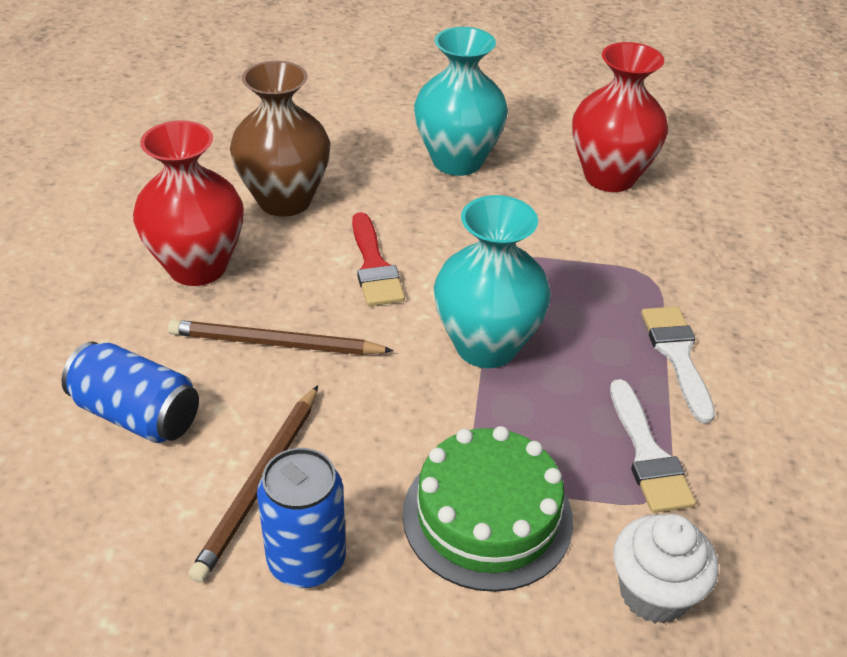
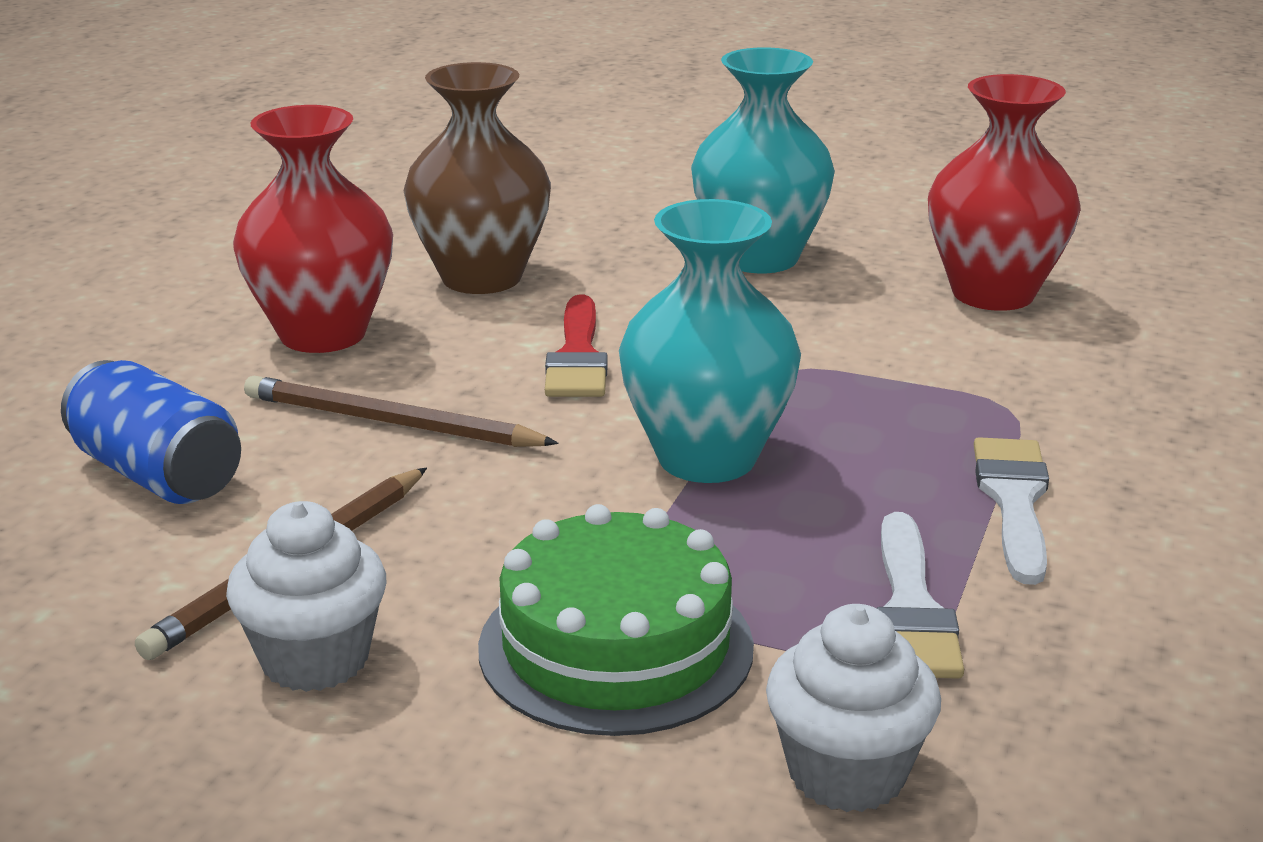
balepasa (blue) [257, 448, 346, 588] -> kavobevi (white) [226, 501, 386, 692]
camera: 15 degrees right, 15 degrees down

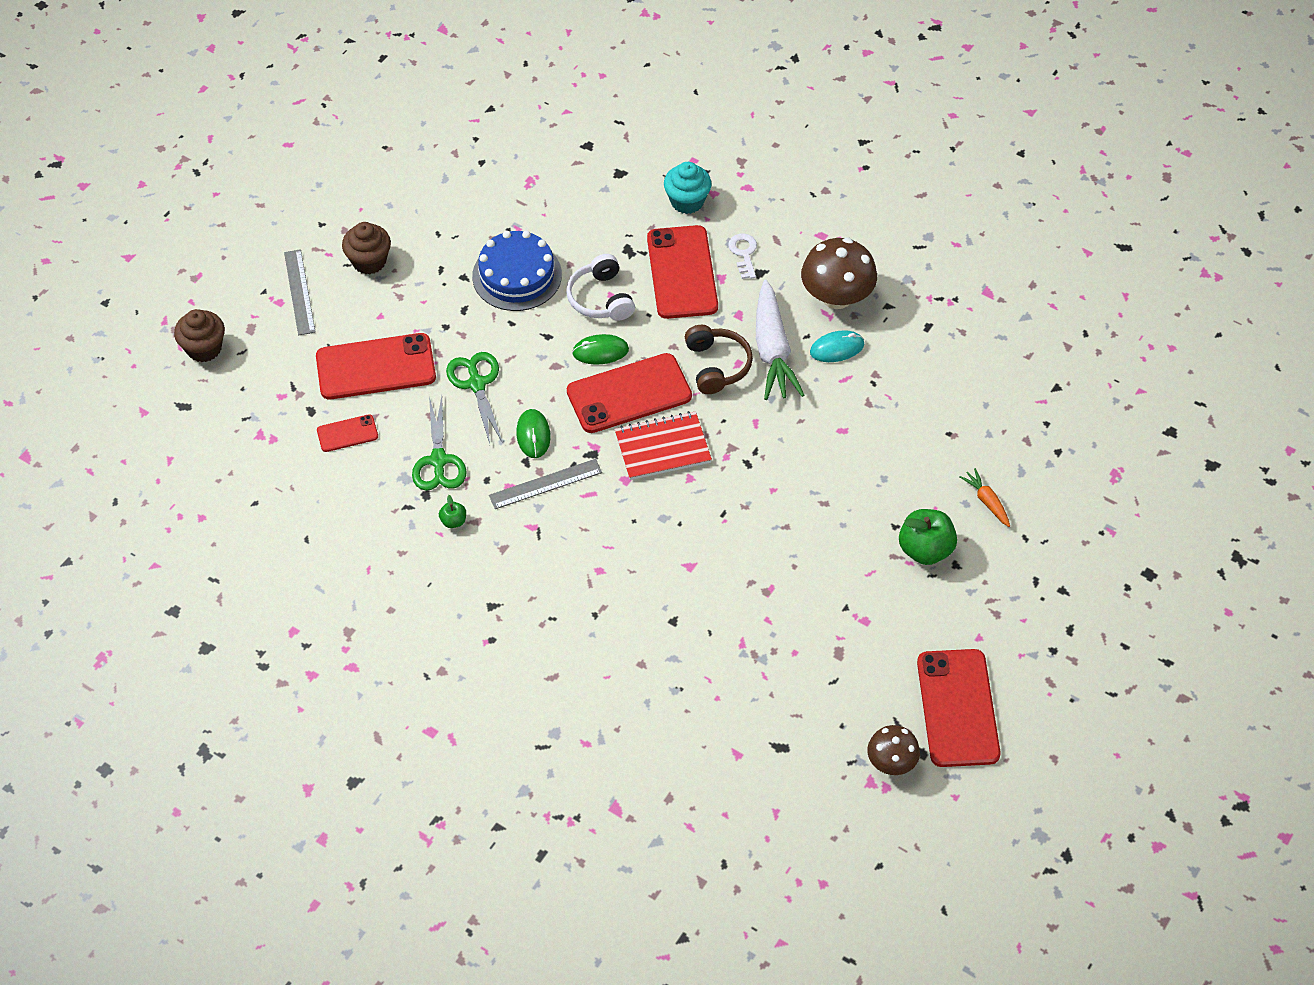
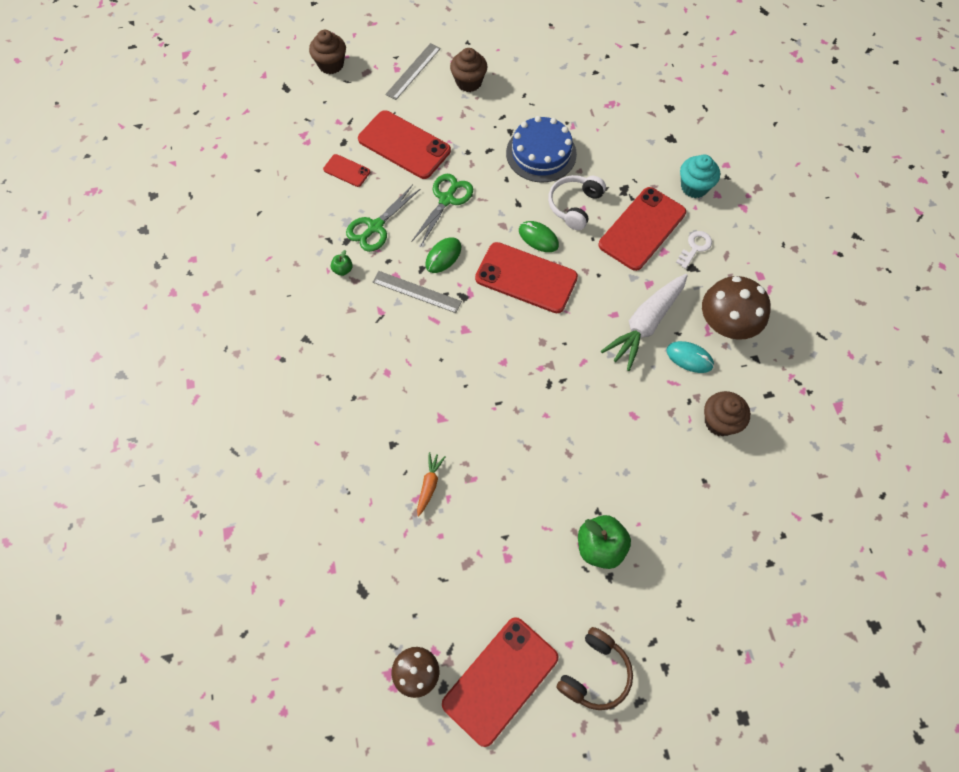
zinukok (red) [615, 411, 712, 480] -> none
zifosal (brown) [685, 325, 753, 394] -> zifosal (brown) [556, 627, 633, 710], shifted
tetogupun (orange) [959, 468, 1010, 527] -> tetogupun (orange) [417, 452, 446, 516], shifted
none -> kavobevi (brown) [704, 391, 750, 436]
camera: 45 degrees right, 10 degrees up

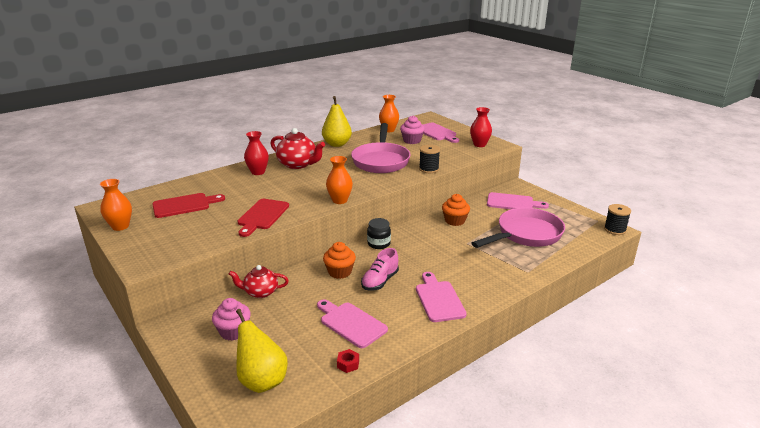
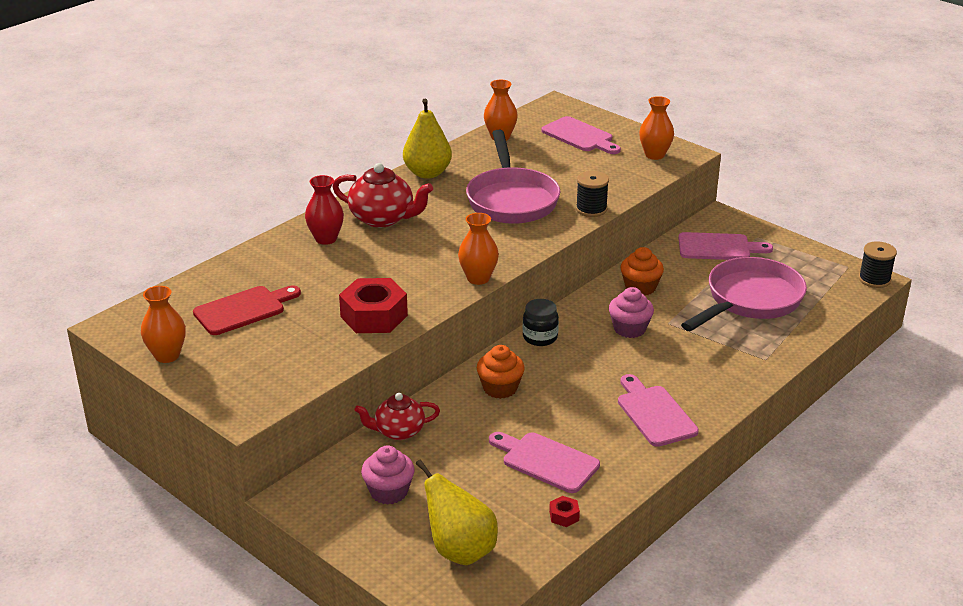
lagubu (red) [238, 199, 289, 237] -> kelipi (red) [339, 278, 408, 333]
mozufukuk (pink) [361, 248, 399, 291] -> none
kavobevi (pink) [400, 116, 425, 144] -> kavobevi (pink) [609, 287, 654, 338], shifted
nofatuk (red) [470, 107, 492, 147] -> nofatuk (orange) [639, 96, 674, 160]
camera: 10 degrees left, 5 degrees up

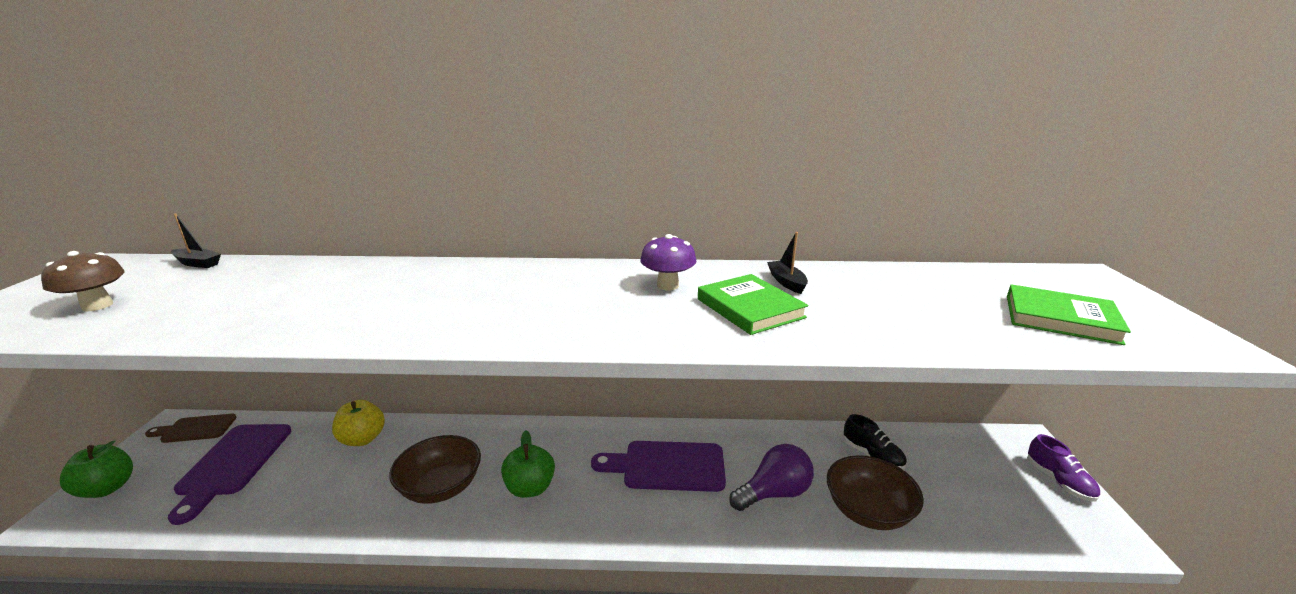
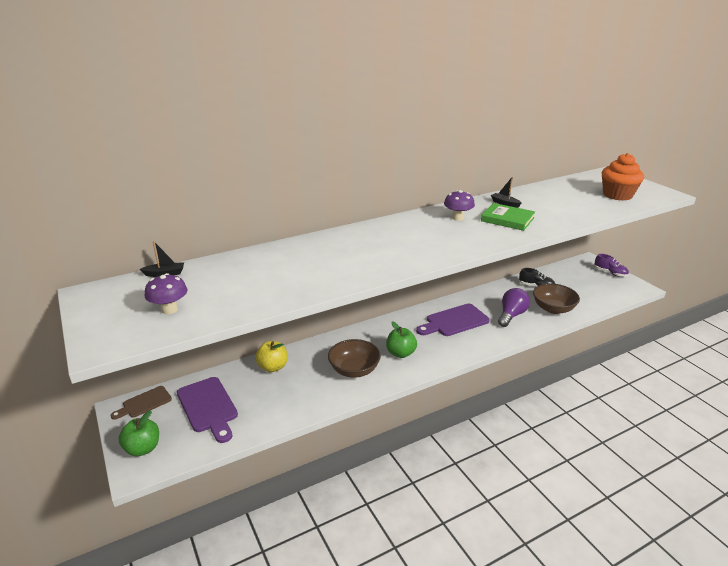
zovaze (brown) [41, 251, 125, 312] -> zovaze (purple) [145, 273, 188, 314]
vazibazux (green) [1007, 284, 1131, 345] -> kavobevi (orange) [602, 153, 644, 201]
camera: 30 degrees left, 5 degrees up

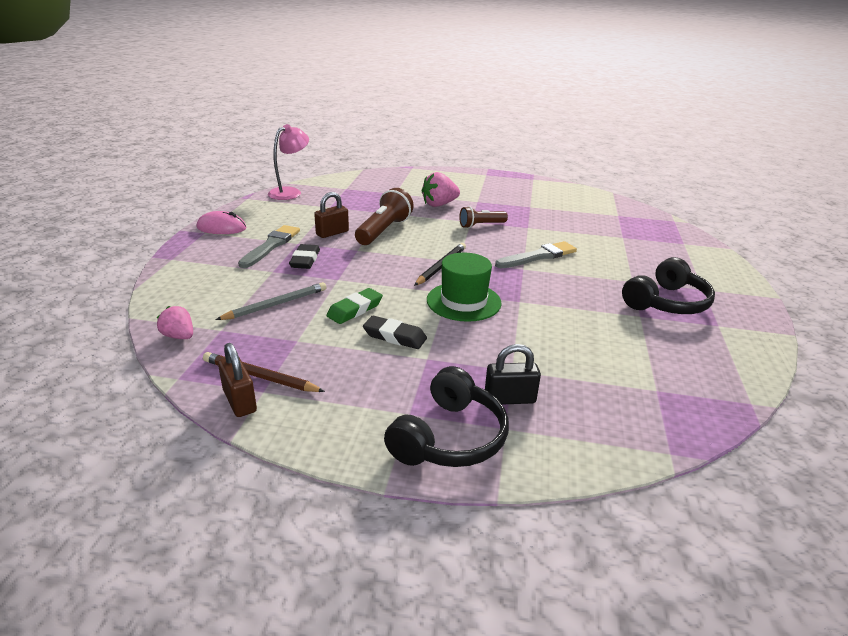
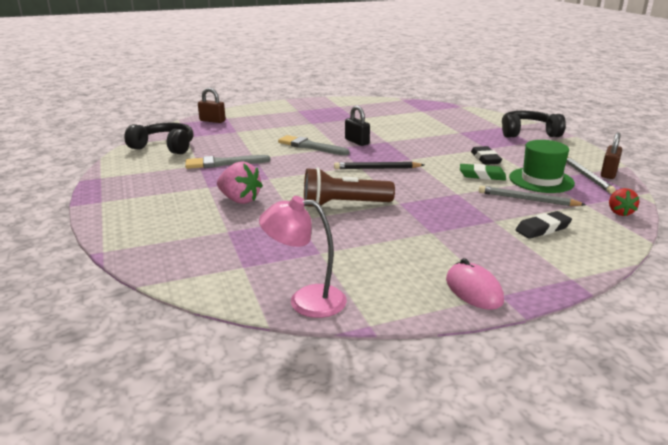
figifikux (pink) [157, 306, 193, 339] -> figifikux (red) [609, 188, 639, 216]
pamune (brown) [203, 352, 325, 392] -> pamune (grey) [566, 157, 616, 194]
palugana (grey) [238, 225, 300, 268] -> palugana (grey) [185, 155, 270, 169], shifted
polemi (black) [289, 244, 320, 269] -> polemi (black) [515, 211, 572, 239], shifted
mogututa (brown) [314, 192, 349, 238] -> mogututa (brown) [198, 88, 226, 123], shifted
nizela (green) [427, 253, 502, 322] -> nizela (green) [509, 140, 575, 193], shifted
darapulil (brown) [459, 206, 508, 228] -> none
mogututa (black) [485, 344, 541, 405] -> mogututa (black) [345, 105, 370, 146], shifted
zifosal (black) [622, 257, 715, 314] -> zifosal (black) [124, 123, 194, 154], shifted
camera: 120 degrees left, 5 degrees down

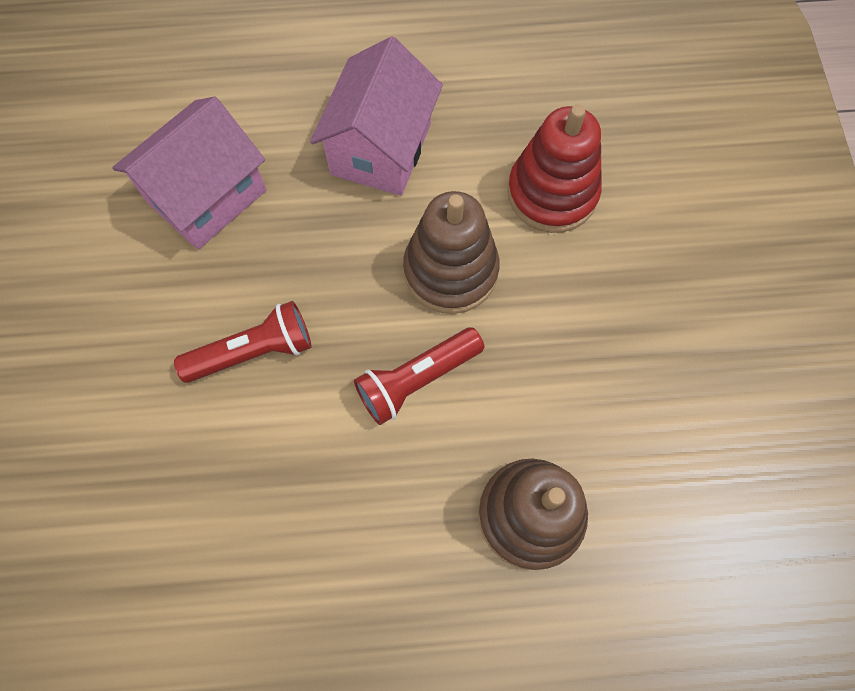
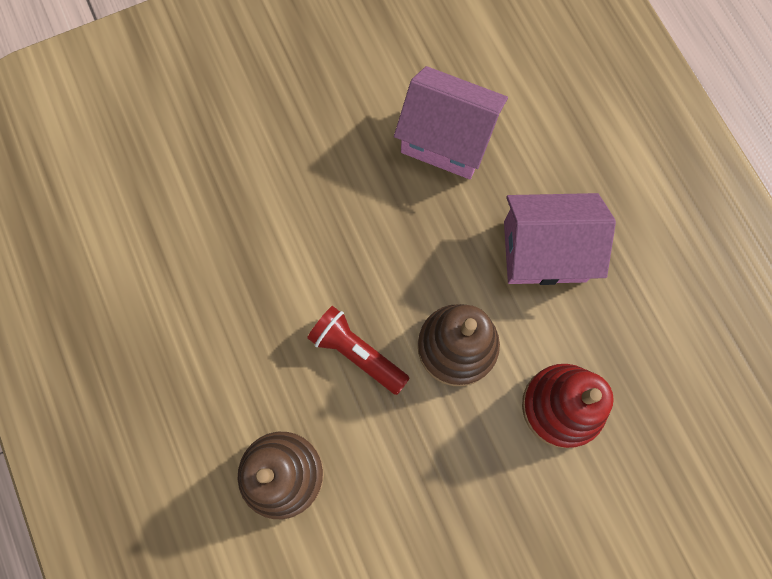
darapulil (red) [174, 301, 312, 383] -> none
camera: 70 degrees right, 5 degrees up

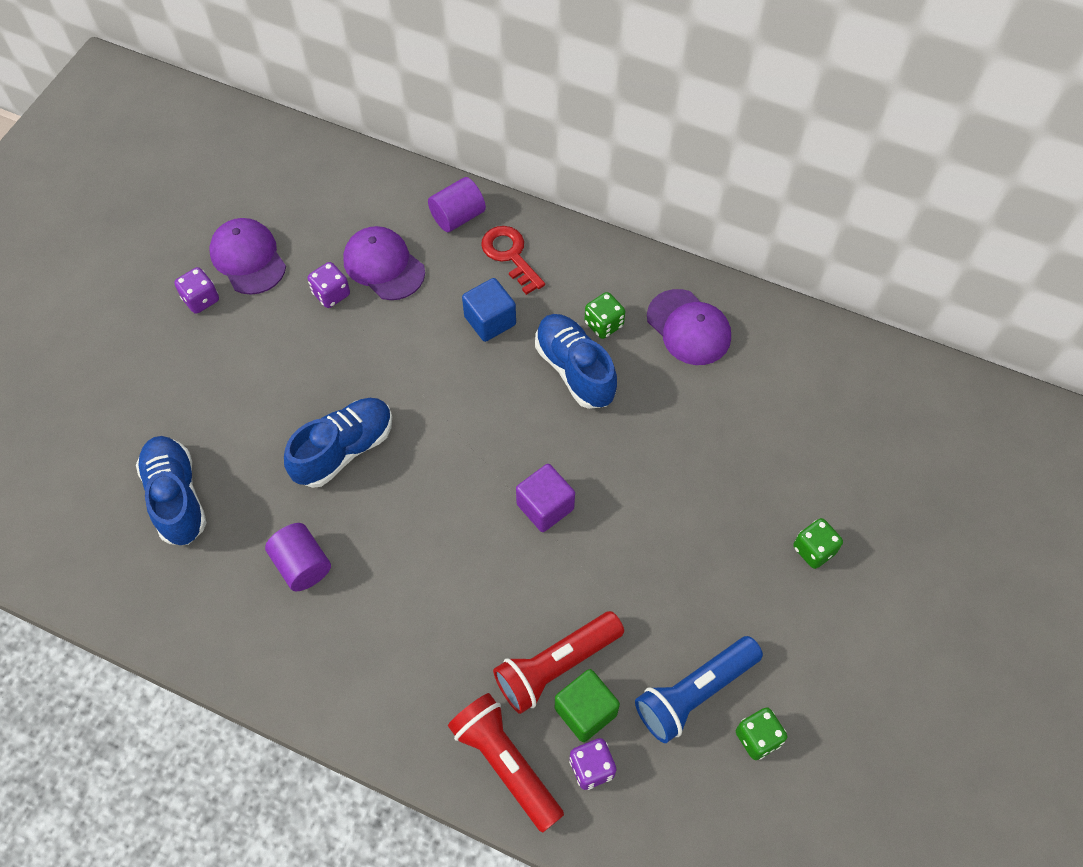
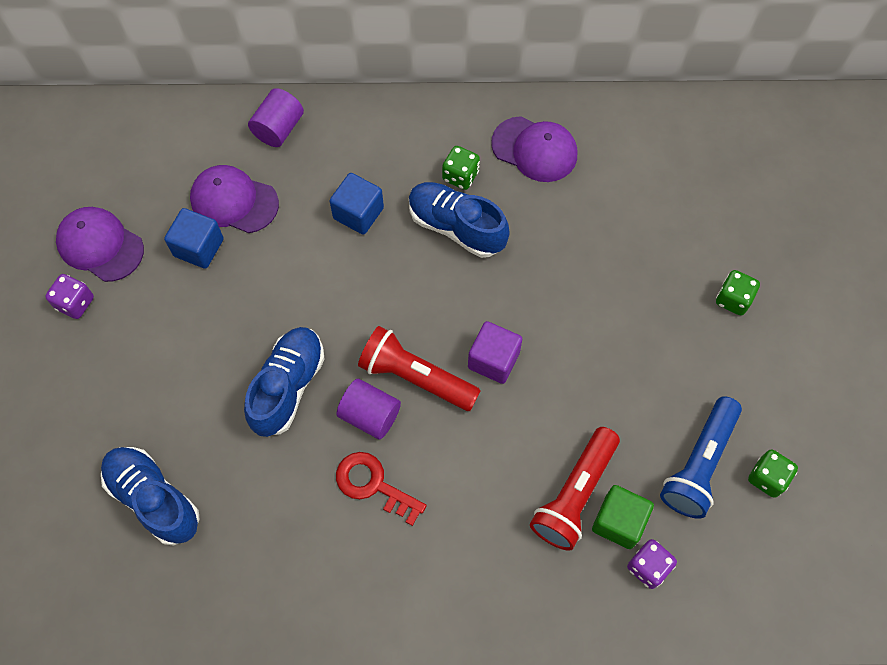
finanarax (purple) [265, 523, 331, 591] -> finanarax (purple) [337, 379, 401, 440], shifted
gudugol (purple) [308, 262, 350, 308] -> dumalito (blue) [164, 208, 224, 269]
darapulil (red) [448, 693, 564, 832] -> darapulil (red) [358, 326, 481, 411], shifted
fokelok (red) [481, 226, 545, 295] -> fokelok (red) [336, 452, 427, 526], shifted
camera: 25 degrees left, 5 degrees up

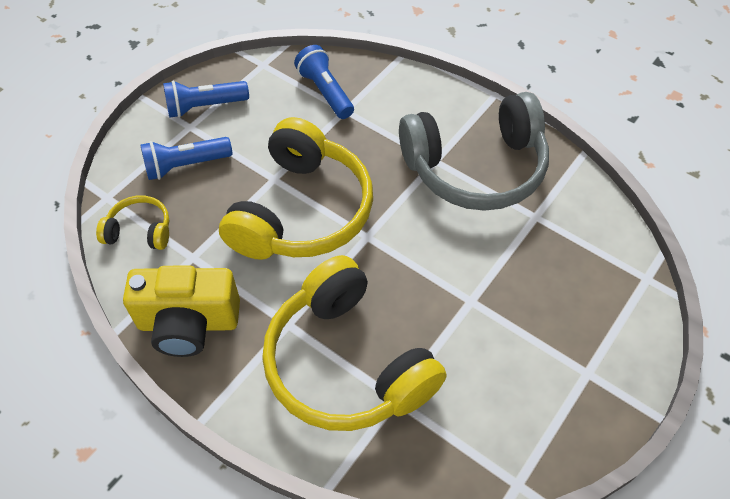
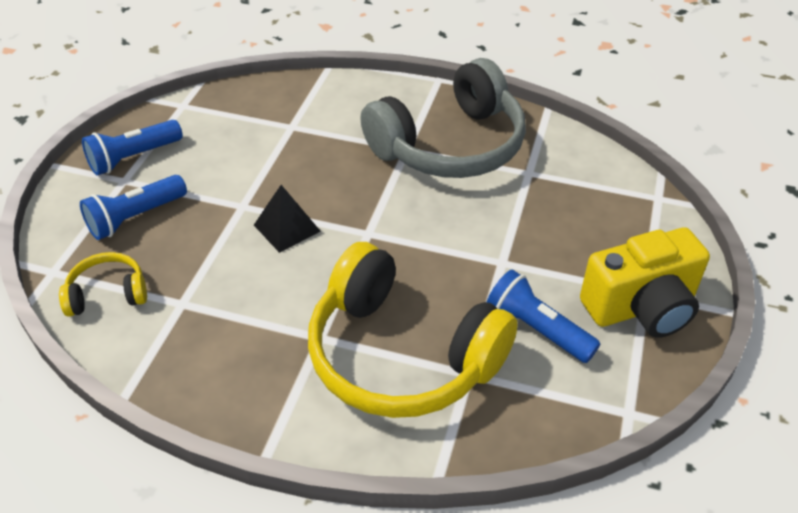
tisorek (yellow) [123, 266, 240, 357] -> tisorek (yellow) [580, 227, 710, 338], shifted
zifosal (yellow) [219, 117, 373, 260] -> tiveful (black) [254, 185, 321, 253]
darapulil (blue) [294, 45, 354, 119] -> darapulil (blue) [487, 270, 600, 363], shifted
camera: 20 degrees left, 10 degrees down

